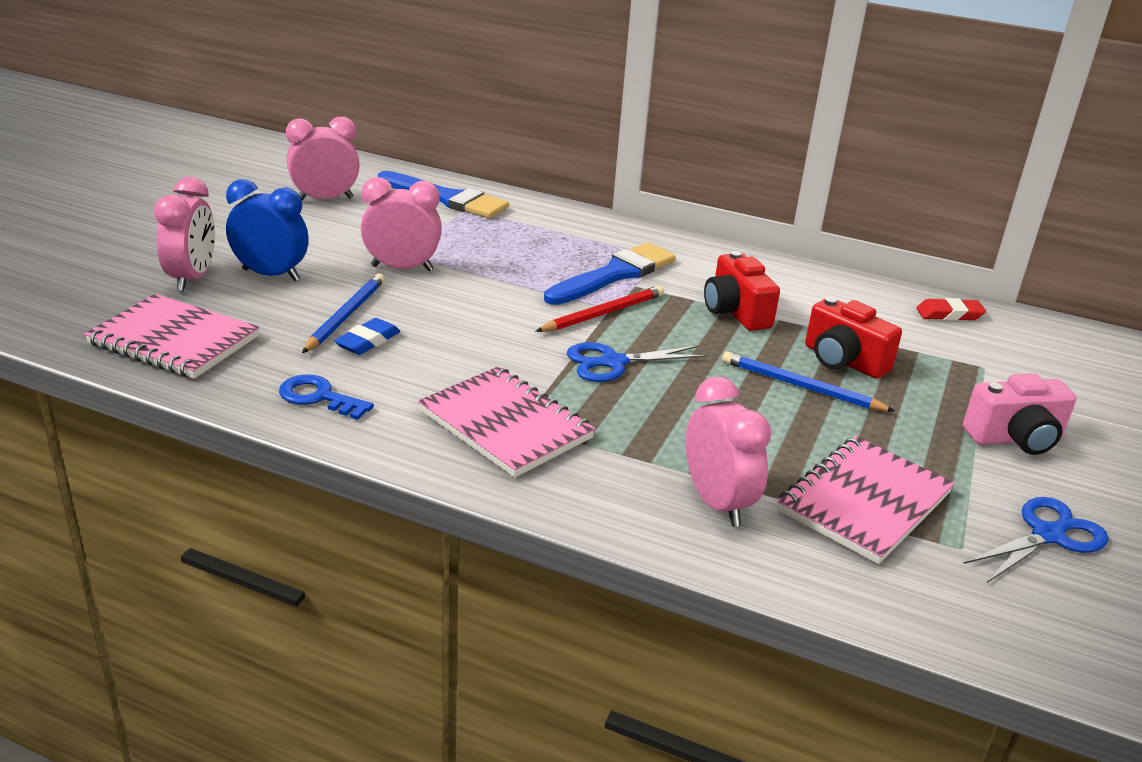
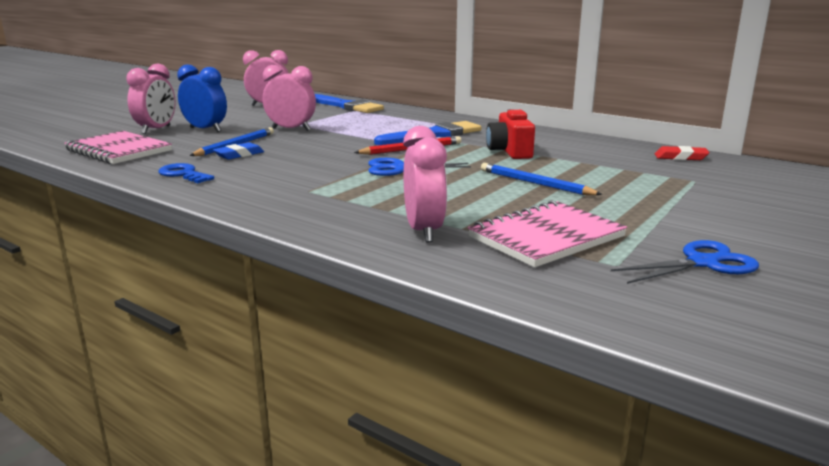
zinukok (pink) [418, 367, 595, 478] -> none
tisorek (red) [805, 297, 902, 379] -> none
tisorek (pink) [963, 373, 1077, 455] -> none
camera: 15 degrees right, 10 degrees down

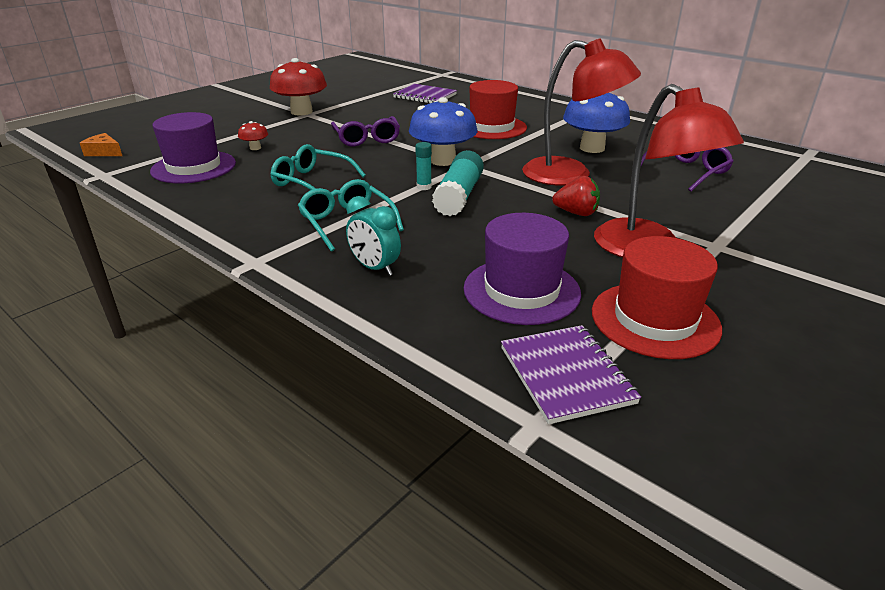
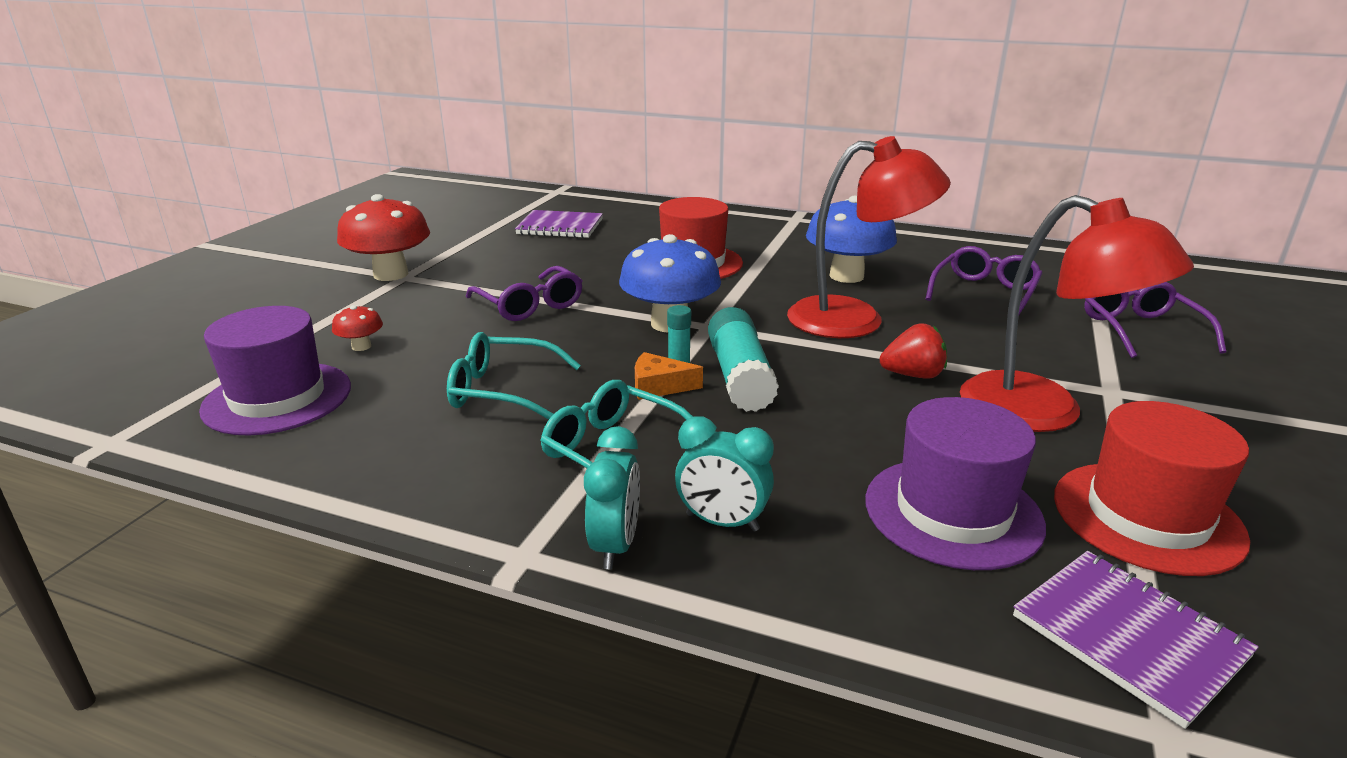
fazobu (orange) [80, 133, 122, 156] -> fazobu (orange) [635, 352, 703, 400], shifted
none -> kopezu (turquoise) [584, 426, 640, 569]
none -> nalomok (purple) [1084, 282, 1226, 358]
camera: 20 degrees left, 5 degrees down

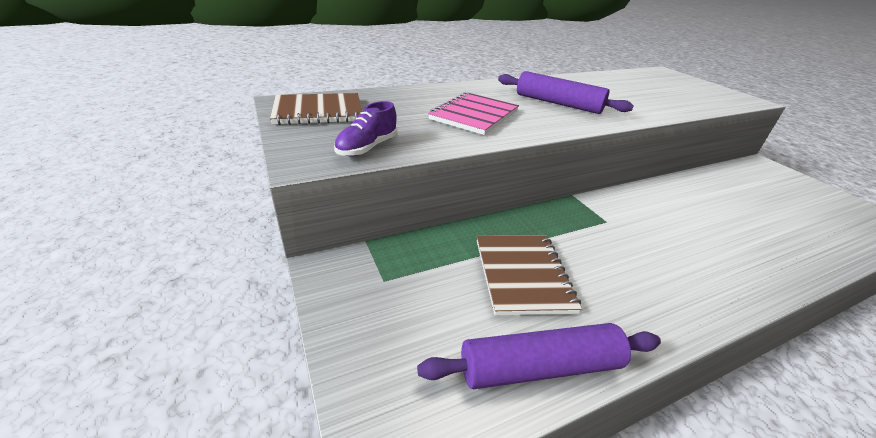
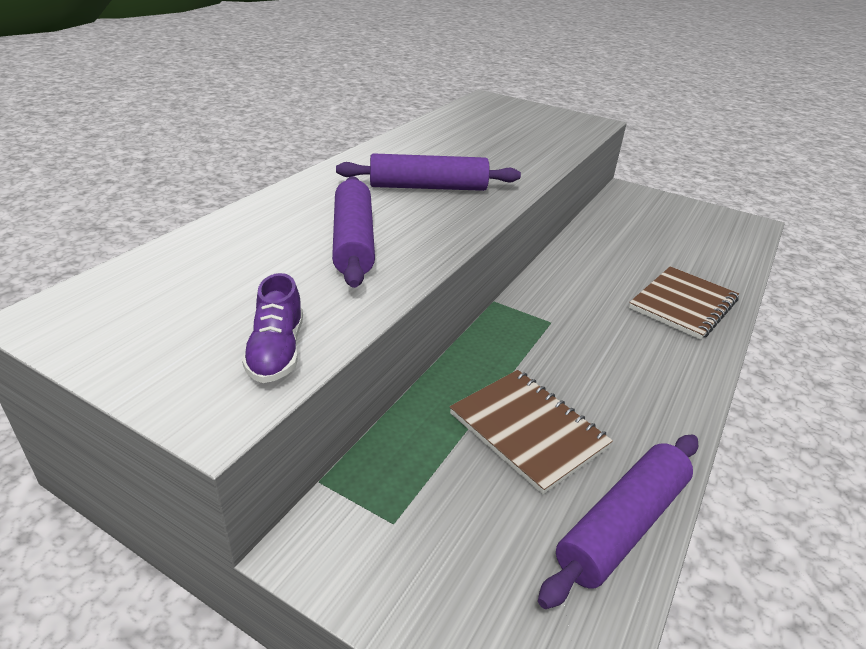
zinukok (brown) [270, 93, 363, 125] -> zinukok (brown) [629, 266, 739, 340], shifted
zinukok (pink) [428, 92, 519, 135] -> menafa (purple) [332, 176, 375, 288]
camera: 35 degrees left, 0 degrees up

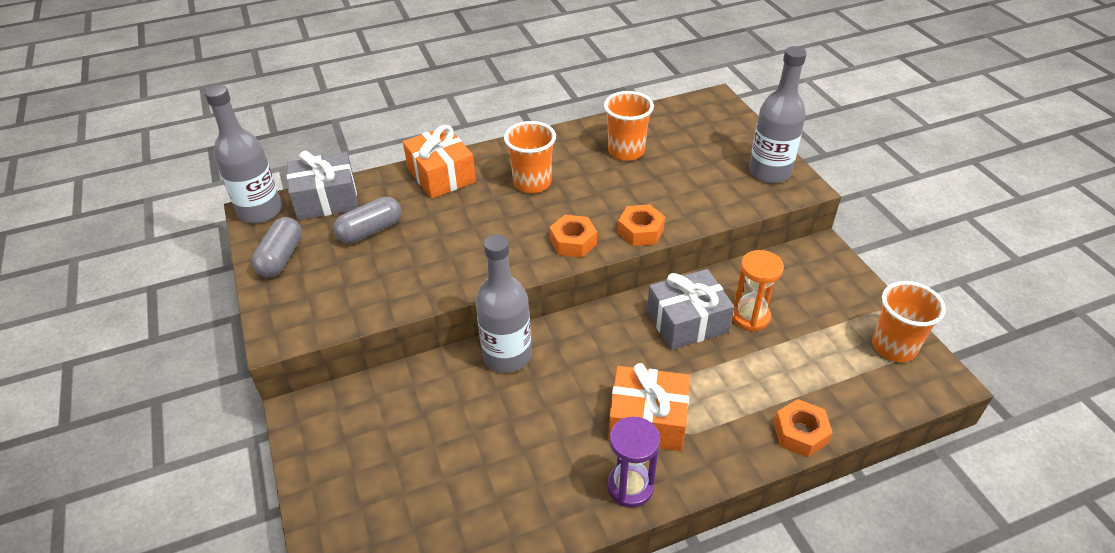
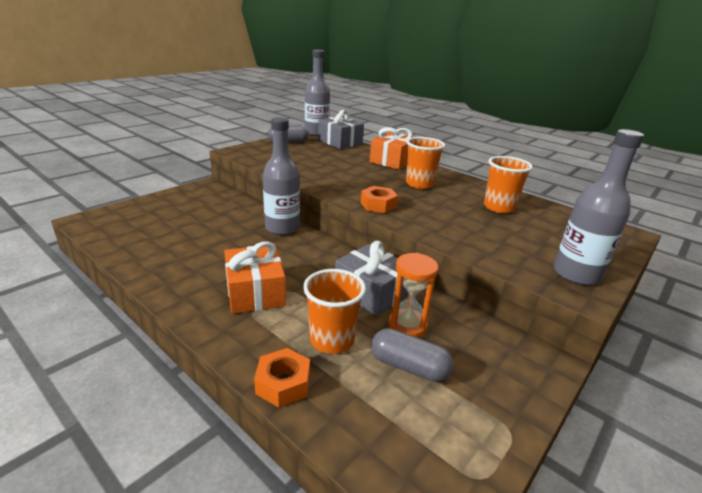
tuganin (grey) [333, 197, 401, 244] -> tuganin (grey) [371, 328, 453, 382], shifted
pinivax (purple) [607, 416, 660, 508] -> none
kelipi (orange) [618, 205, 665, 246] -> none
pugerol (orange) [872, 281, 946, 362] -> pugerol (orange) [303, 269, 366, 354], shifted
camera: 60 degrees right, 15 degrees down

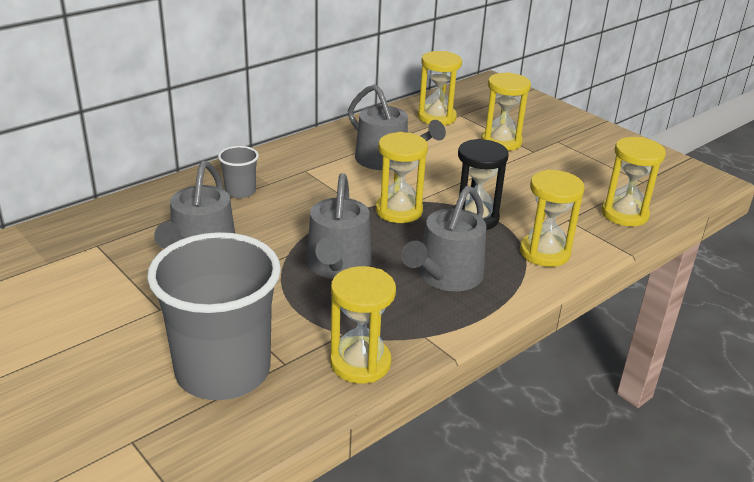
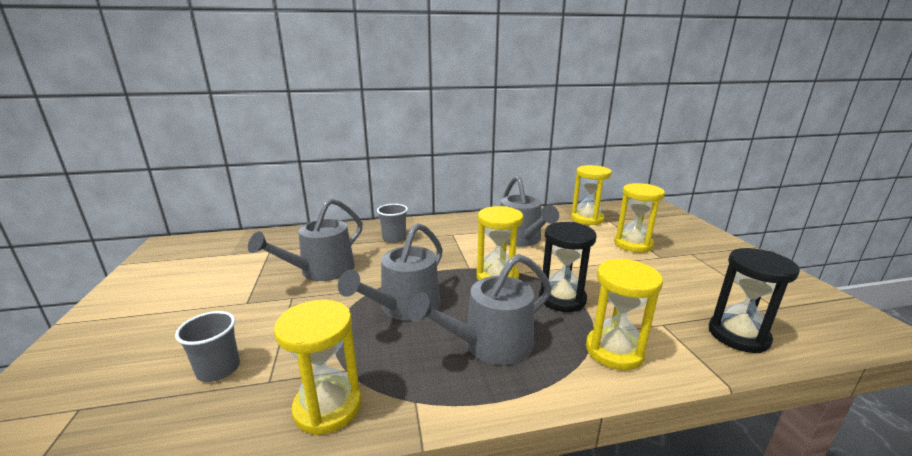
pugerol (grey) [147, 232, 281, 400] -> pugerol (grey) [175, 311, 240, 382], x0.44
pinivax (yellow) [601, 137, 666, 226] -> pinivax (black) [709, 248, 800, 353]
camera: 30 degrees right, 10 degrees down

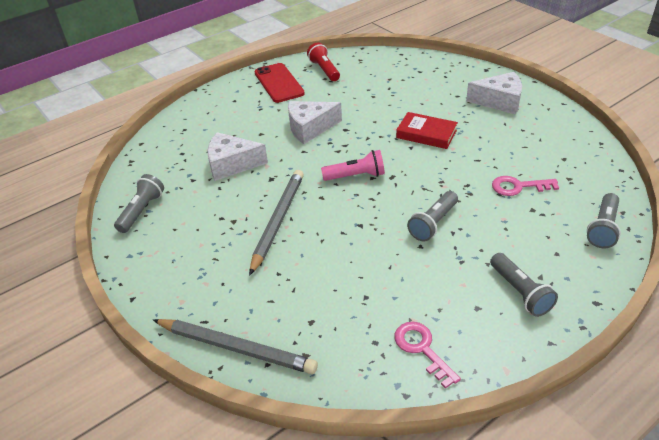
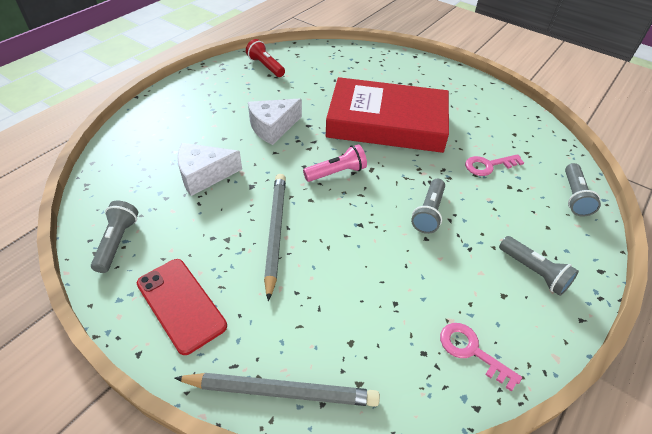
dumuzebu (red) [255, 63, 305, 103] -> dumuzebu (red) [137, 259, 227, 355], shifted
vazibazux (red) [396, 112, 458, 149] -> vazibazux (red) [326, 77, 449, 153], x2.26
fazobu (white) [466, 72, 522, 115] -> none
camera: 20 degrees left, 5 degrees up

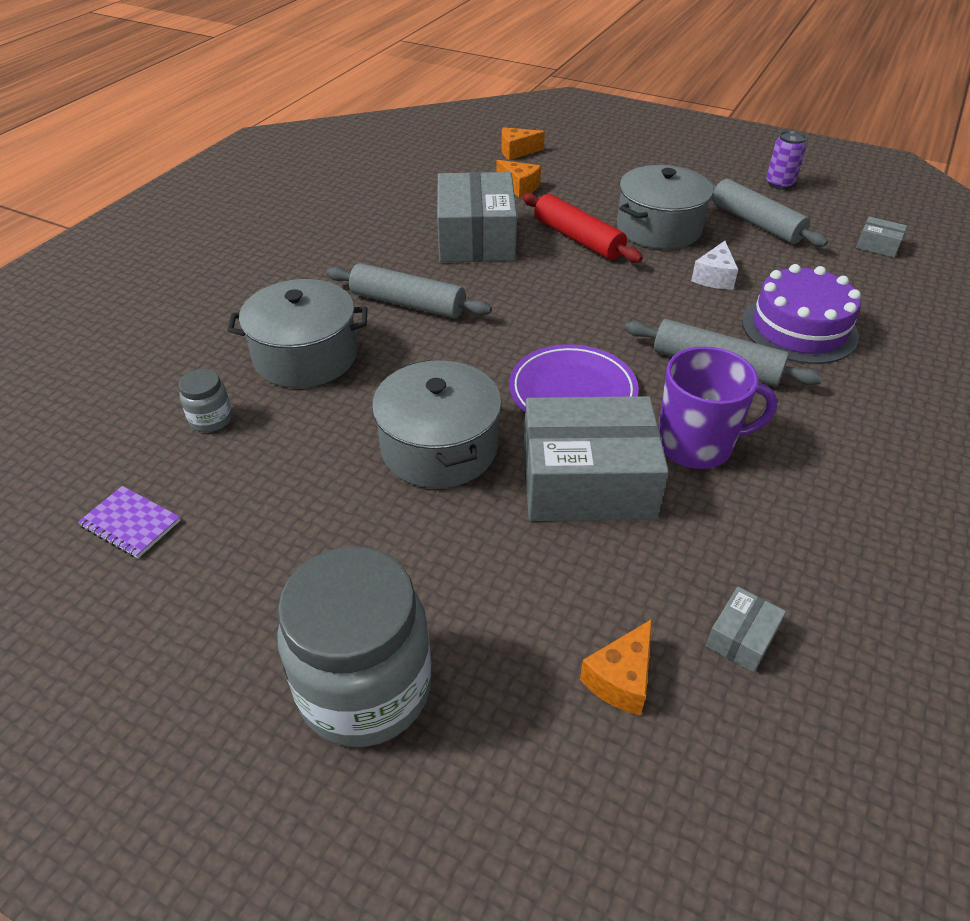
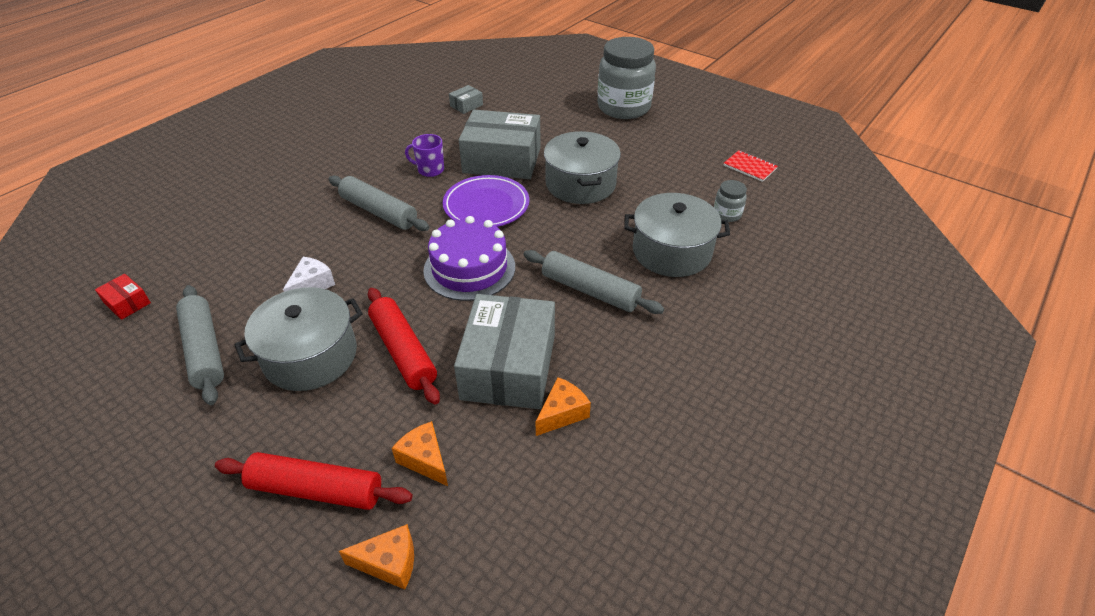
zinukok (purple) [78, 486, 181, 558] -> zinukok (red) [724, 150, 778, 182]
fazobu (orange) [580, 619, 652, 715] -> fazobu (orange) [535, 377, 591, 436], shifted
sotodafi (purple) [658, 346, 777, 469] -> sotodafi (purple) [405, 134, 444, 177], x0.60
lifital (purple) [742, 264, 861, 364] -> lifital (purple) [423, 216, 515, 301], shifted
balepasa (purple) [766, 131, 807, 190] -> none
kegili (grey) [856, 217, 907, 258] -> kegili (red) [95, 274, 151, 320]
none -> menafa (red) [215, 452, 413, 510]
camera: 170 degrees left, 0 degrees up

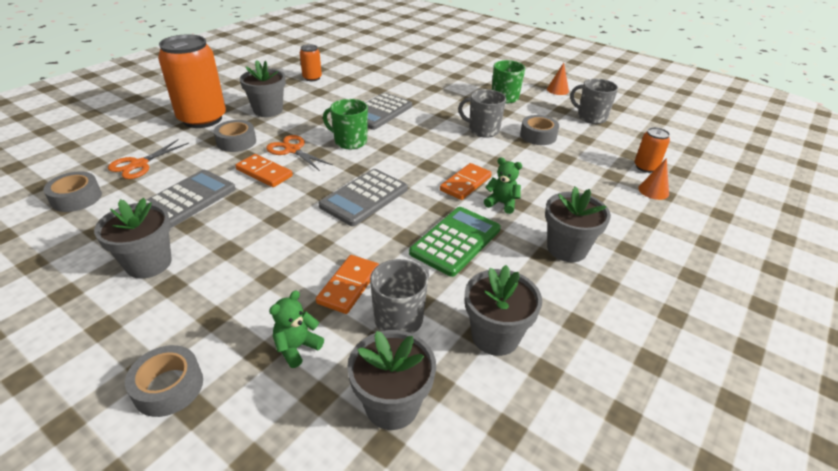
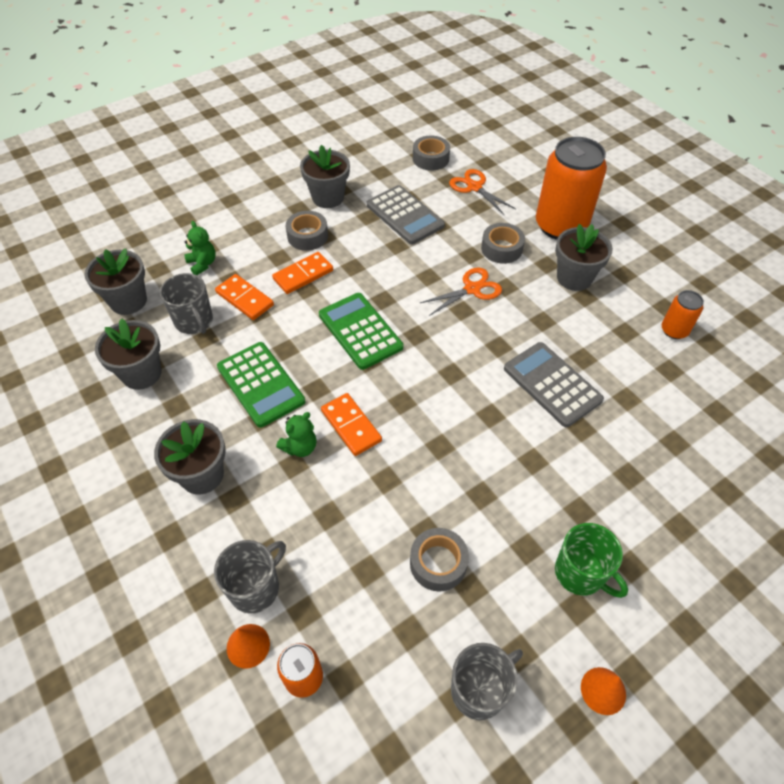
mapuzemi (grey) [125, 345, 203, 417] -> mapuzemi (grey) [286, 211, 328, 251], shifted
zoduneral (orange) [235, 154, 293, 187] -> zoduneral (orange) [272, 252, 333, 294], shifted
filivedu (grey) [319, 169, 408, 226] -> filivedu (green) [319, 293, 403, 370]
sotodafi (green) [323, 99, 368, 149] -> none
sotodafi (grey) [458, 89, 506, 138] -> sotodafi (grey) [214, 540, 286, 614], shifted
camera: 110 degrees right, 15 degrees up

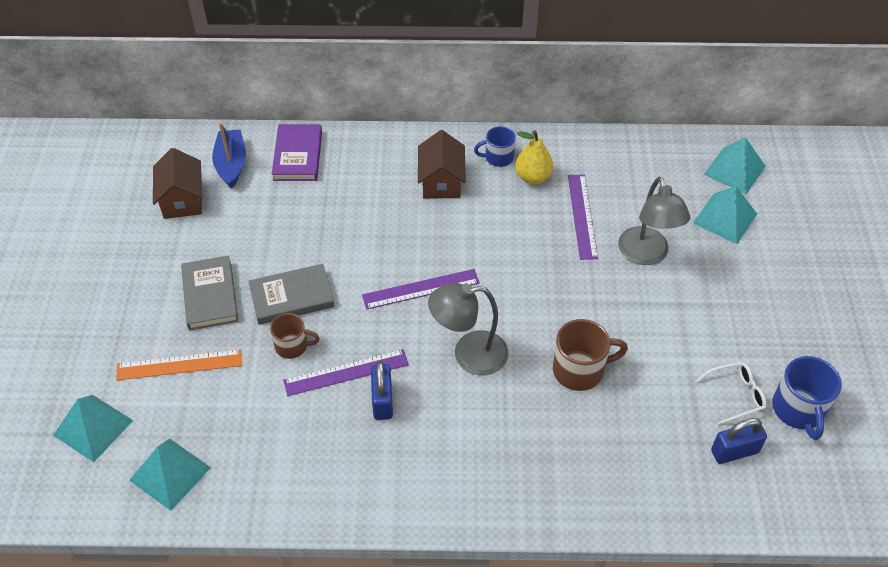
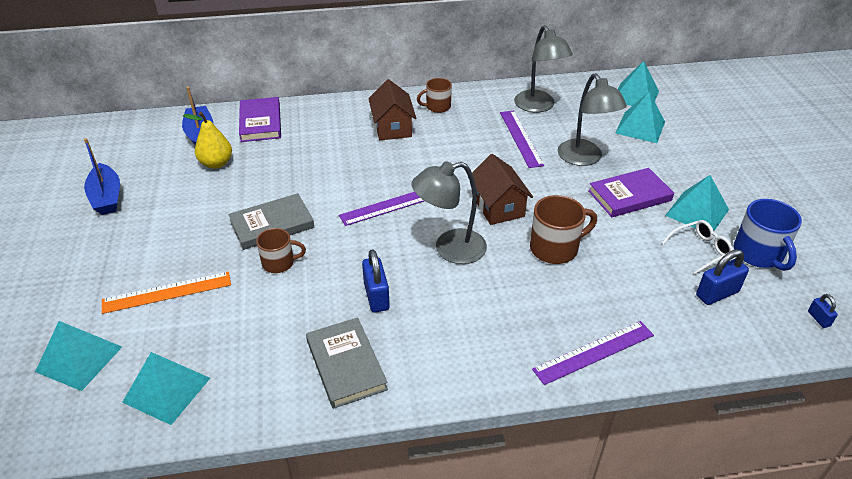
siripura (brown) [153, 148, 202, 219] -> siripura (brown) [472, 154, 533, 225], shifted
vazibazux (grey) [181, 256, 238, 330] -> vazibazux (grey) [306, 317, 388, 409], shifted
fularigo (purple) [283, 349, 409, 396] -> fularigo (purple) [532, 321, 654, 385], shifted
sotodafi (blue) [474, 126, 516, 167] -> sotodafi (brown) [417, 78, 452, 113]
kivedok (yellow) [515, 130, 553, 184] -> kivedok (yellow) [183, 112, 232, 169], shifted
none -> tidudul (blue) [84, 138, 120, 215]
none -> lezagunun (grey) [514, 25, 573, 112]
none -> vazibazux (purple) [588, 168, 674, 217]
none -> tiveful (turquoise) [665, 175, 729, 231]
none -> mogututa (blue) [808, 294, 838, 328]
camera: 10 degrees left, 10 degrees down

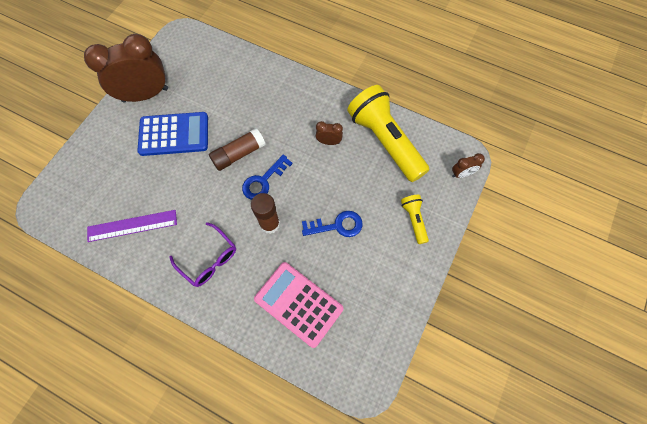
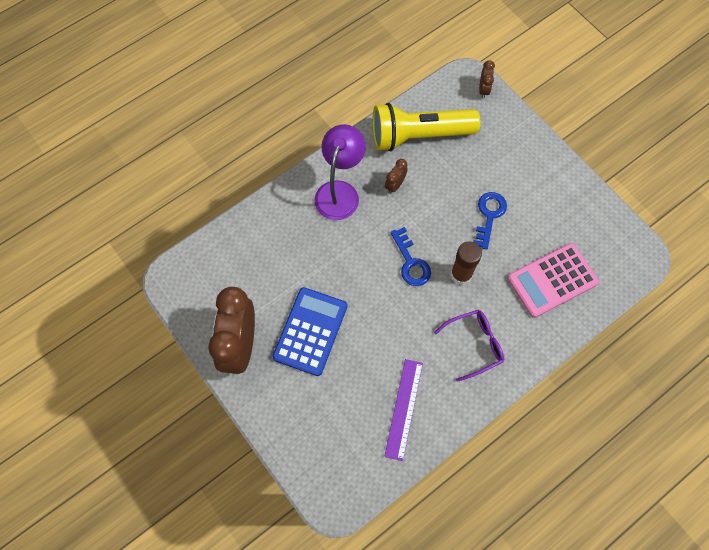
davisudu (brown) [209, 128, 266, 171] -> none
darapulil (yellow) [401, 195, 429, 244] -> none
none -> lezagunun (purple) [315, 124, 366, 220]
camera: 65 degrees left, 0 degrees up

